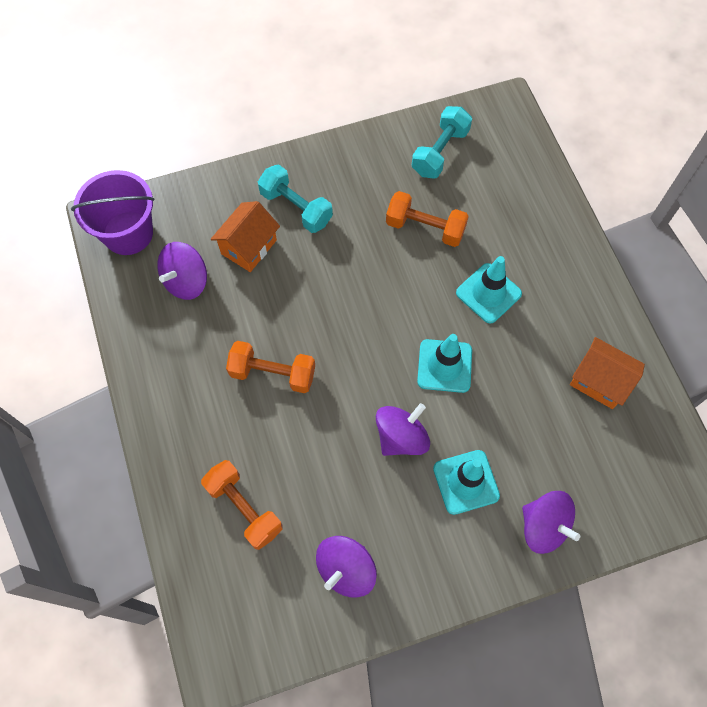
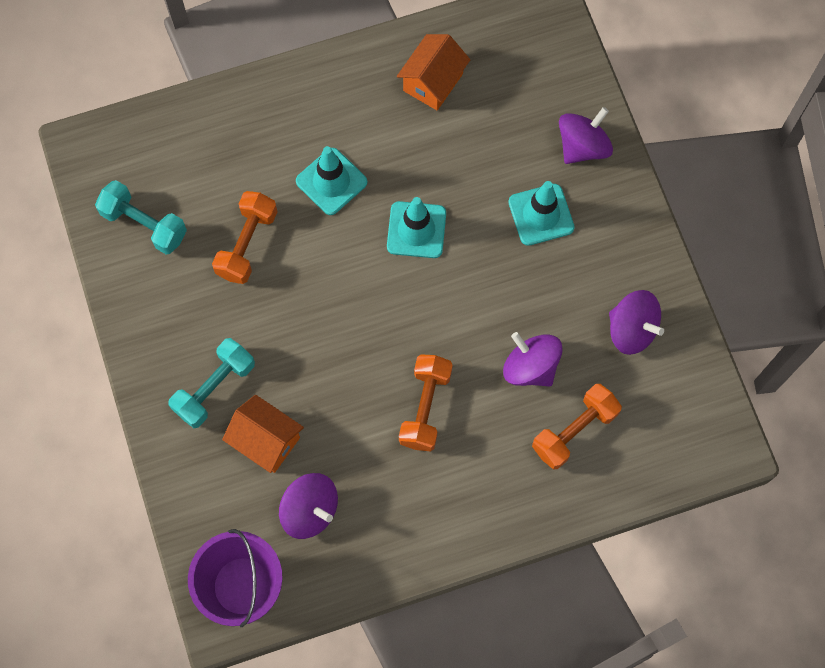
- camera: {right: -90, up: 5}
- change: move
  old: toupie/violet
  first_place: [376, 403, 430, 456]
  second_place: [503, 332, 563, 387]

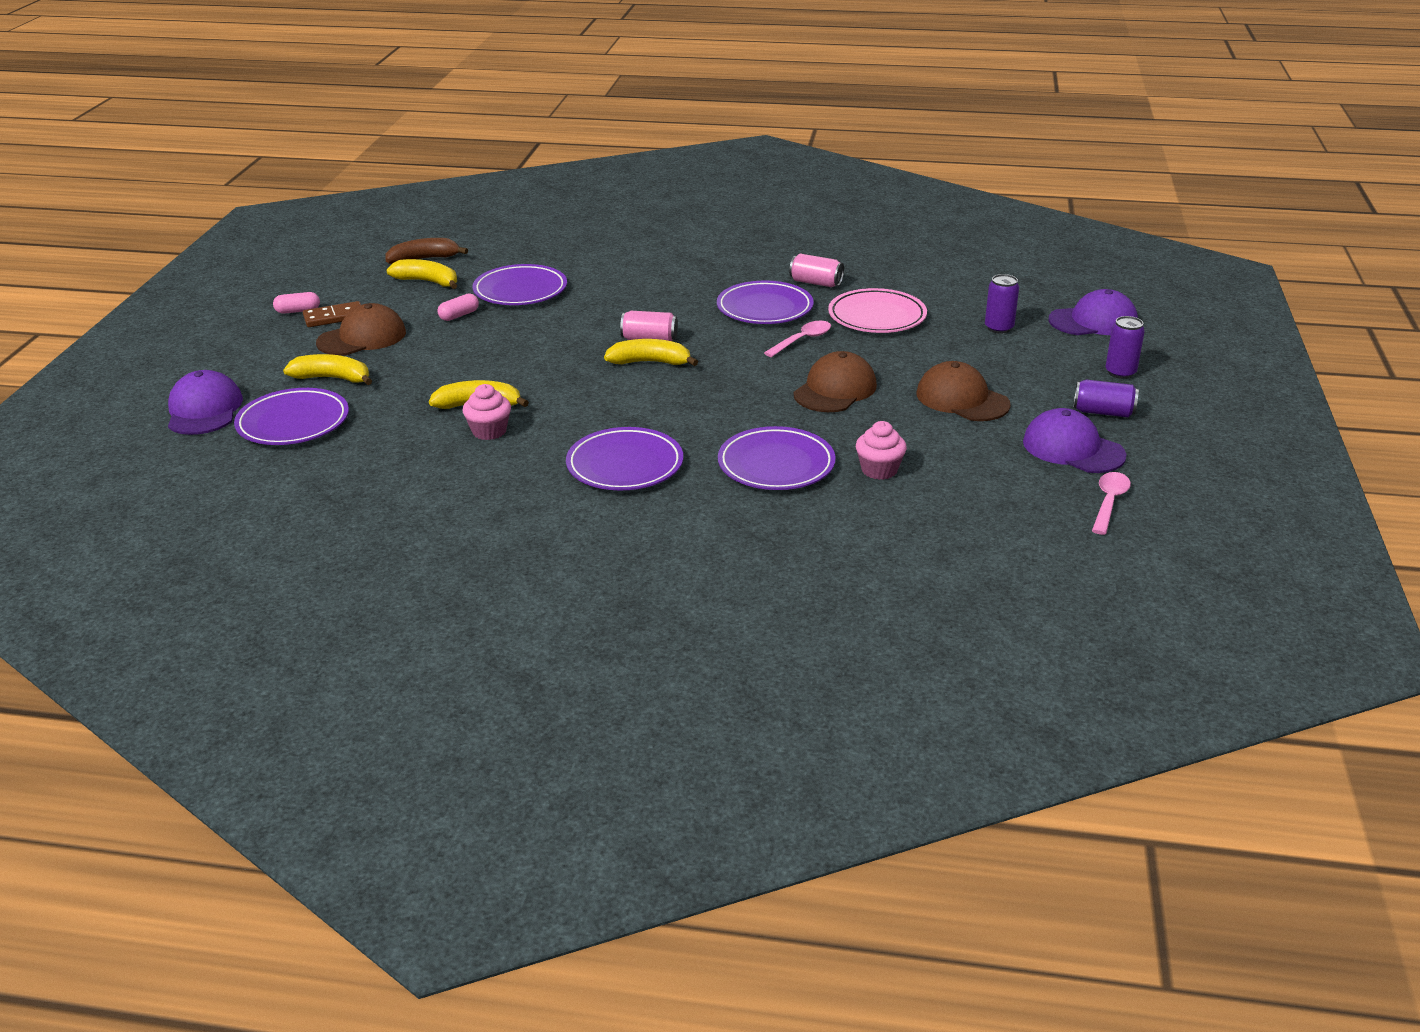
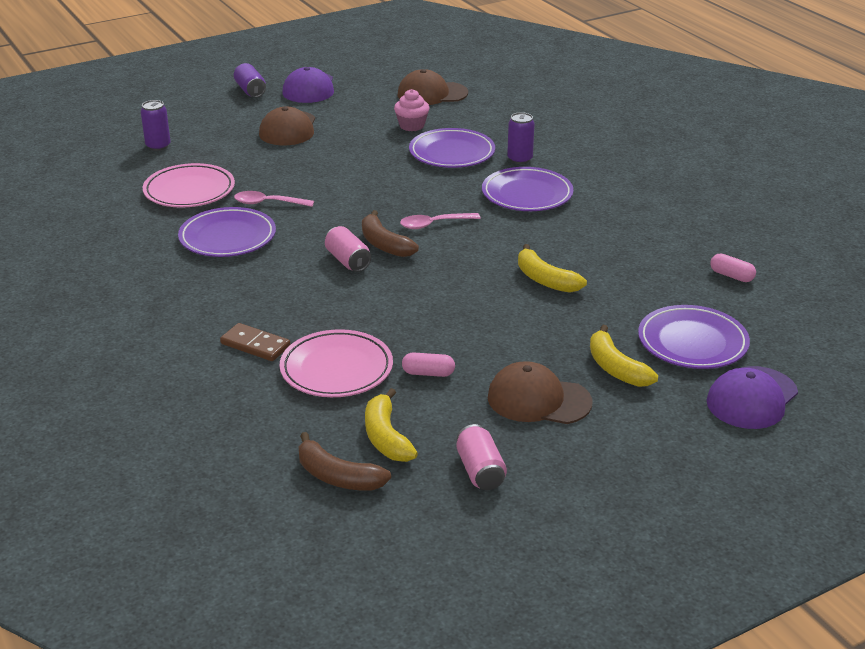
- camera: {right: -130, up: 0}
- change: move
  old: canette/rose
  first_place: [789, 254, 844, 287]
  second_place: [456, 424, 507, 490]
- change: recolor
  old: assiette/violet
  new: assiette/rose
  first_place: [473, 264, 567, 305]
  second_place: [280, 329, 393, 397]
- change: delete
  old: casquette/violet
  first_place: [1049, 289, 1138, 335]
- change: move
  old: gélule/rose
  first_place: [273, 292, 320, 314]
  second_place: [710, 253, 756, 282]
- change: move
  old: domino/marron
  first_place: [303, 301, 361, 327]
  second_place: [220, 323, 291, 361]
- change: move
  old: canette/violet
  first_place: [1105, 316, 1145, 379]
  second_place: [507, 112, 535, 164]
- change: recolor
  old: banane/jaune
  new: banane/marron
  first_place: [604, 339, 698, 366]
  second_place: [362, 210, 419, 257]
- change: move
  old: casquette/marron
  first_place: [793, 351, 877, 412]
  second_place: [397, 69, 468, 105]
- change: delete
  old: muffin/rose
  first_place: [462, 384, 511, 440]
- change: move
  old: cuillère/rose
  first_place: [1092, 472, 1131, 535]
  second_place: [400, 213, 481, 229]

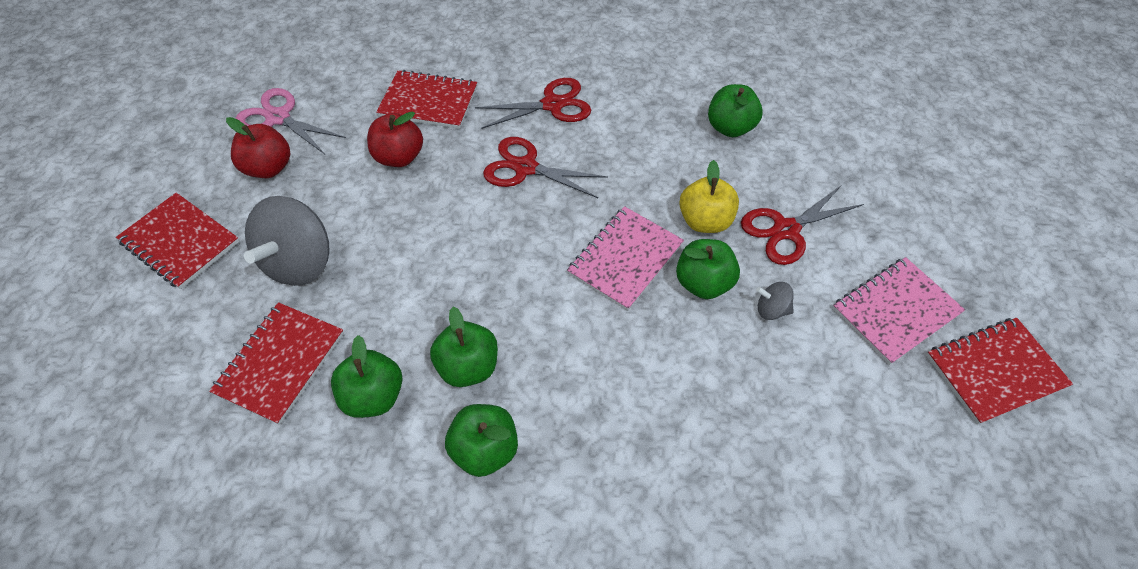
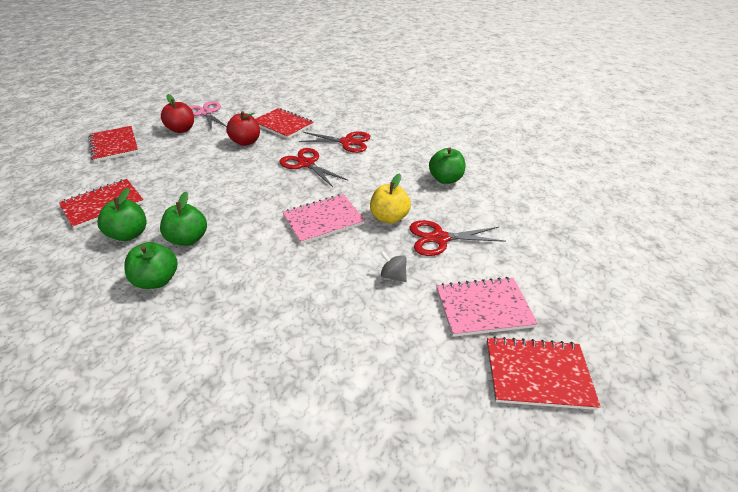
- camera: {right: 25, up: -15}
- change: delete
  old: toupie/gris
  first_place: [244, 196, 330, 286]
- change: delete
  old: pomme/vert
  first_place: [676, 239, 740, 299]

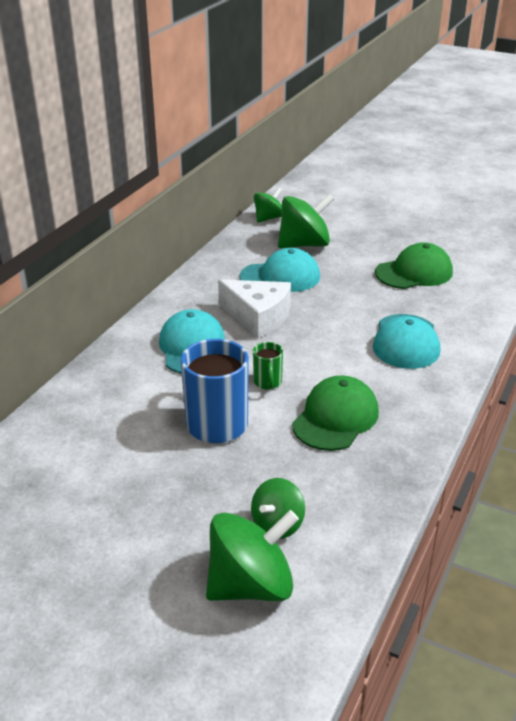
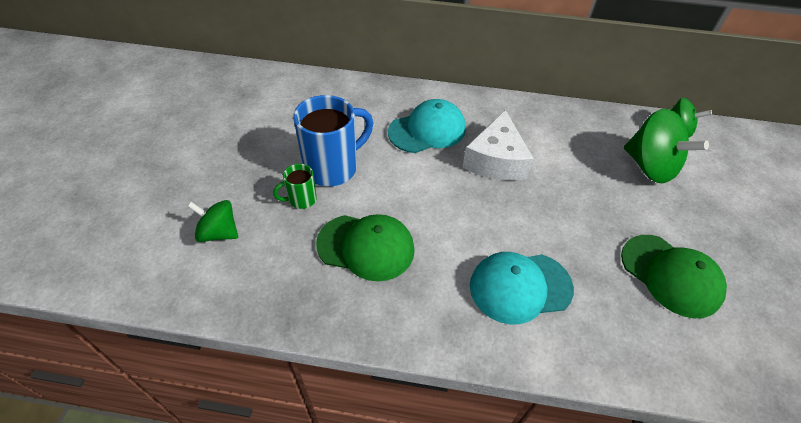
- camera: {right: 70, up: 15}
- change: delete
  old: casquette/turquoise
  first_place: [240, 248, 320, 292]
- change: move
  old: tasse/vert
  first_place: [253, 342, 283, 389]
  second_place: [273, 164, 317, 209]
- change: delete
  old: toupie/vert
  first_place: [206, 510, 299, 601]

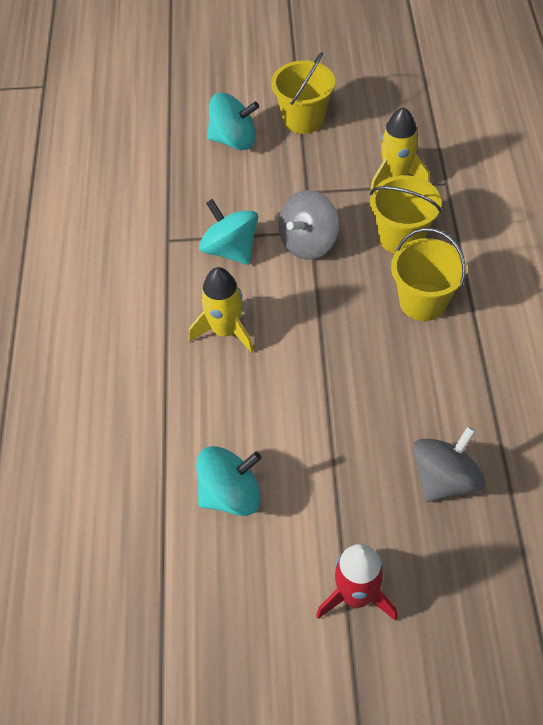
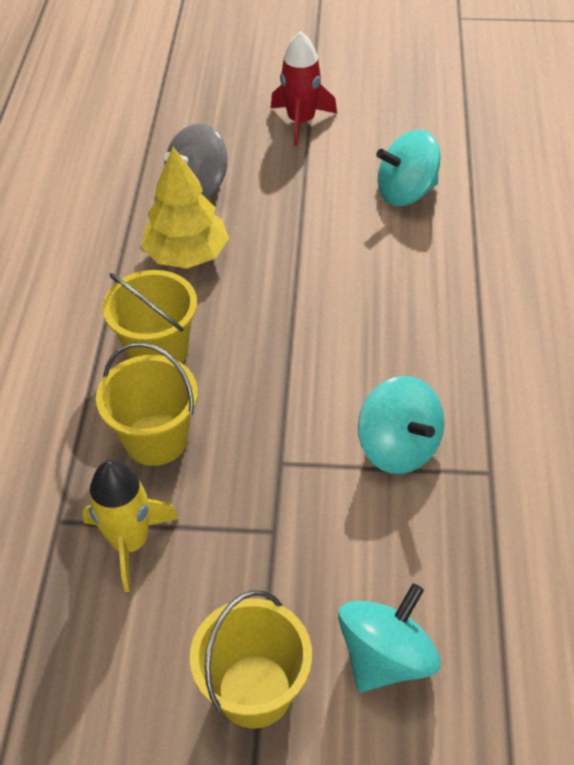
- camera: {right: -175, up: -5}
- change: rotate
  old: toupie/turquoise
  first_place: [207, 93, 259, 150]
  second_place: [338, 583, 441, 692]
  degrees: 120
- change: delete
  old: toupie/gris
  first_place: [278, 190, 339, 260]
- change: delete
  old: fusée/jaune
  first_place: [188, 267, 254, 353]
- change: insert
  new: arbre/jaune
  second_place: [141, 147, 229, 269]

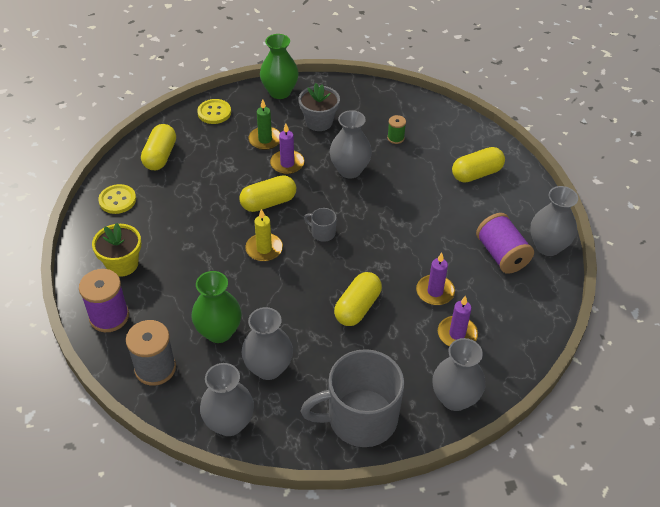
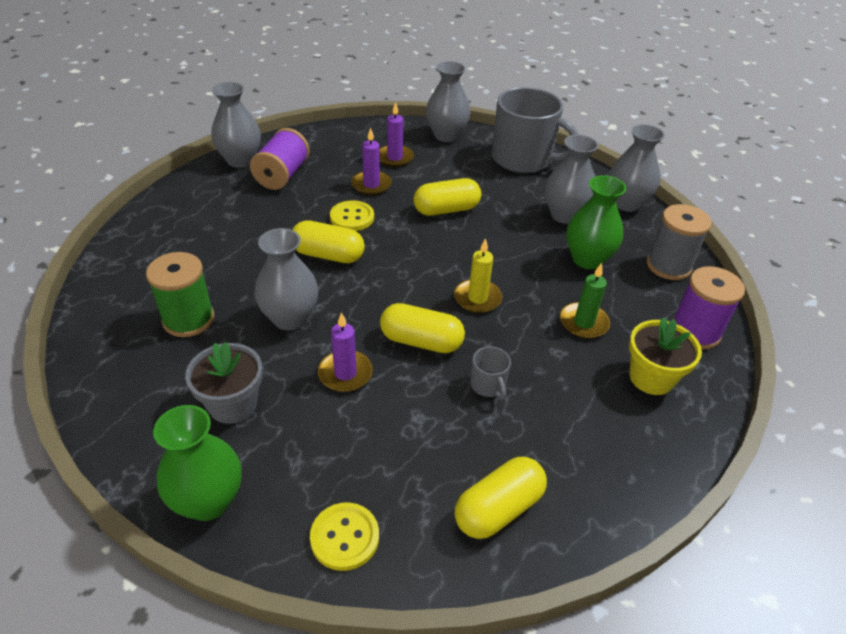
- camera: {right: -140, up: -5}
- change: move
  old: bougie/vert
  first_place: [248, 99, 280, 150]
  second_place: [560, 263, 610, 339]
- change: resize
  old: bobine/vert
  first_place: [387, 115, 406, 144]
  second_place: [146, 252, 215, 337]
  factor: 1.91
- change: move
  old: gélule/jaune
  first_place: [452, 147, 505, 183]
  second_place: [292, 220, 365, 263]
- change: move
  old: bouton/jaune
  first_place: [98, 184, 136, 214]
  second_place: [330, 200, 374, 231]
- change: move
  old: tasse/gris
  first_place: [304, 208, 337, 242]
  second_place: [470, 346, 511, 400]

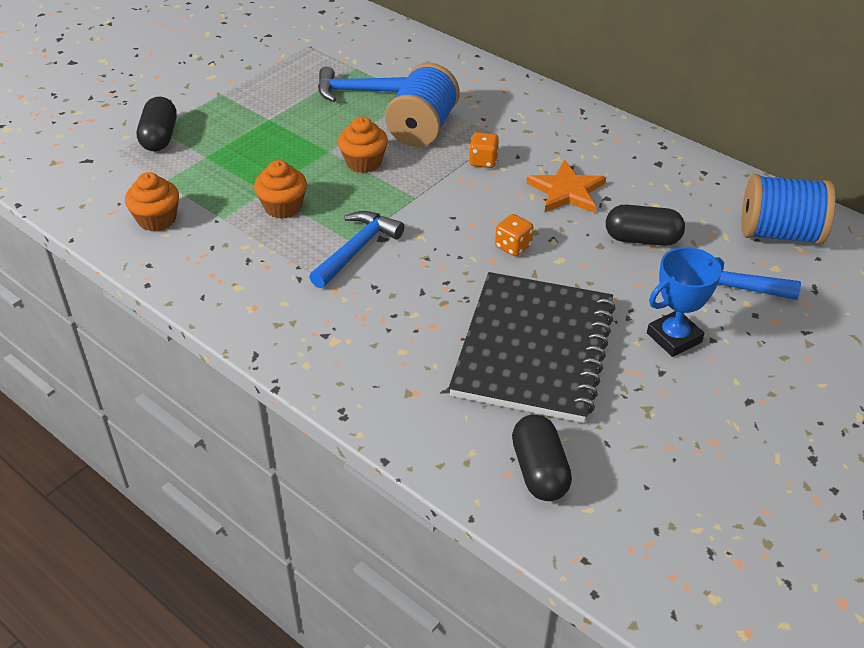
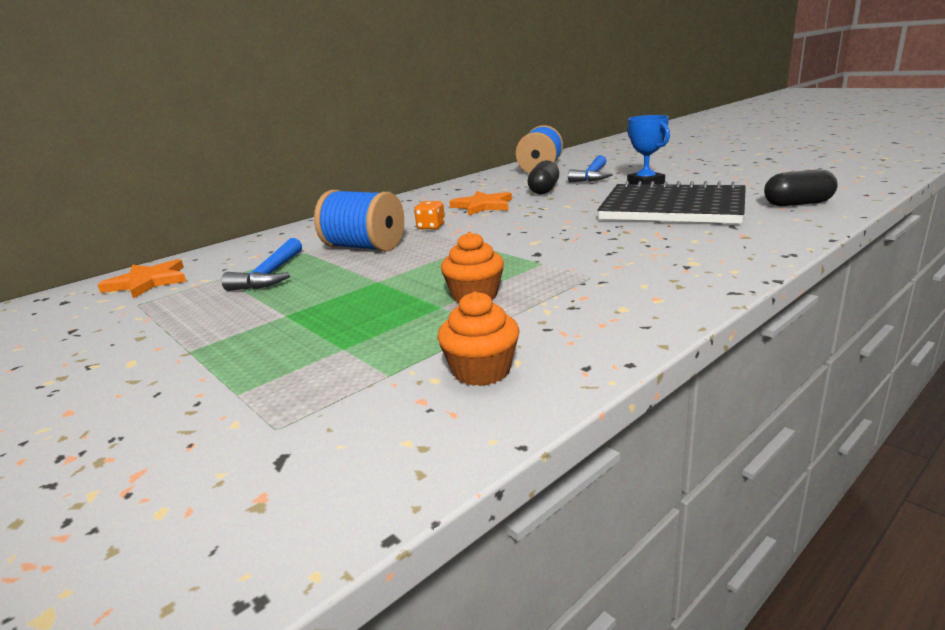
- camera: {right: -80, up: -20}
- change: delete
  old: gélule/noir
  first_place: [137, 97, 177, 152]
- change: delete
  old: muffin/orange
  first_place: [338, 116, 388, 173]
- change: delete
  old: marteau/bleu
  first_place: [309, 211, 404, 288]
- change: delete
  old: dé/orange
  first_place: [495, 214, 533, 256]
- change: insert
  new: étoile/orange
  second_place: [98, 259, 187, 298]

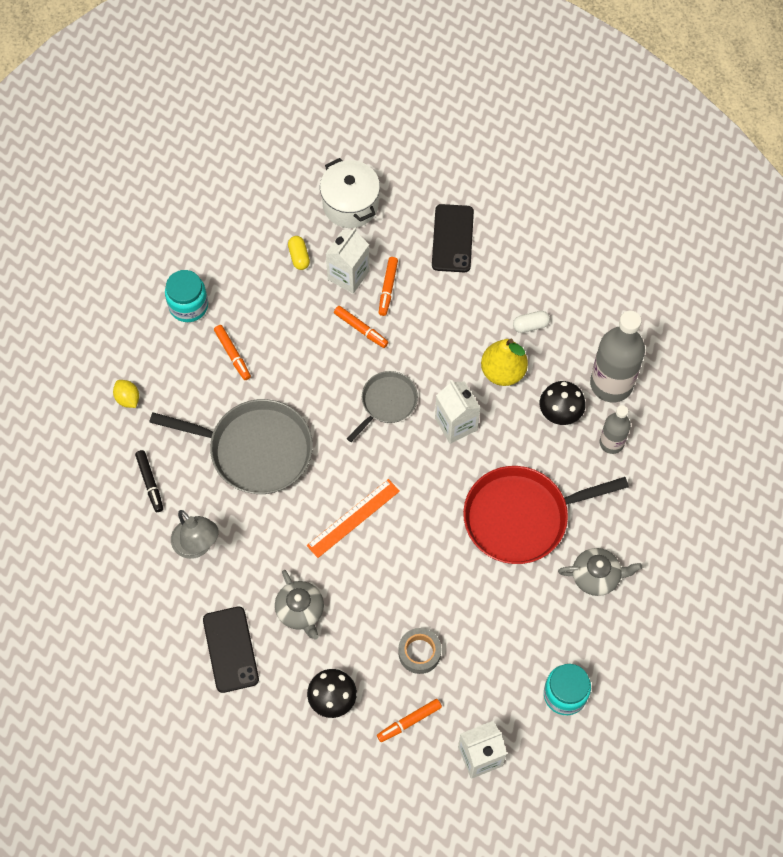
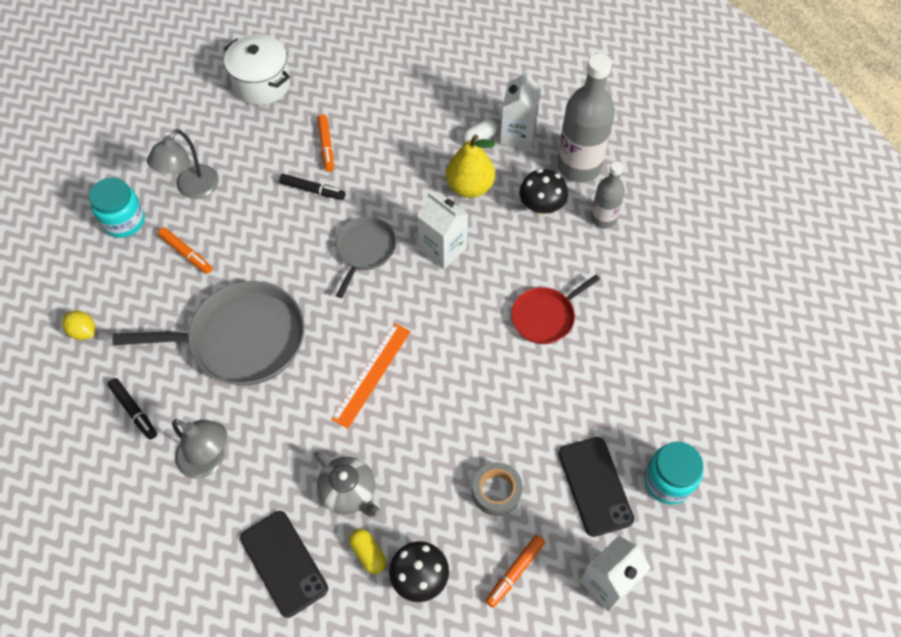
- camera: {right: -20, up: -5}
- change: move
  old: téléphone/noir
  first_place: [432, 204, 474, 272]
  second_place: [558, 437, 634, 537]
- change: move
  old: brique de lait/blanc
  first_place: [326, 227, 369, 294]
  second_place: [500, 70, 541, 150]
- change: move
  old: gélule/jaune
  first_place: [288, 236, 310, 270]
  second_place: [349, 529, 386, 574]
- change: recolor
  old: feutre/orange
  new: feutre/noir
  first_place: [334, 306, 389, 348]
  second_place: [279, 174, 345, 200]
- change: resize
  old: poêle/rouge
  first_place: [463, 466, 629, 564]
  second_place: [511, 275, 600, 344]
  factor: 0.56
- change: delete
  old: théière/gris
  first_place: [558, 548, 642, 596]
- change: insert
  new: lampe/gris
  second_place: [147, 129, 219, 199]

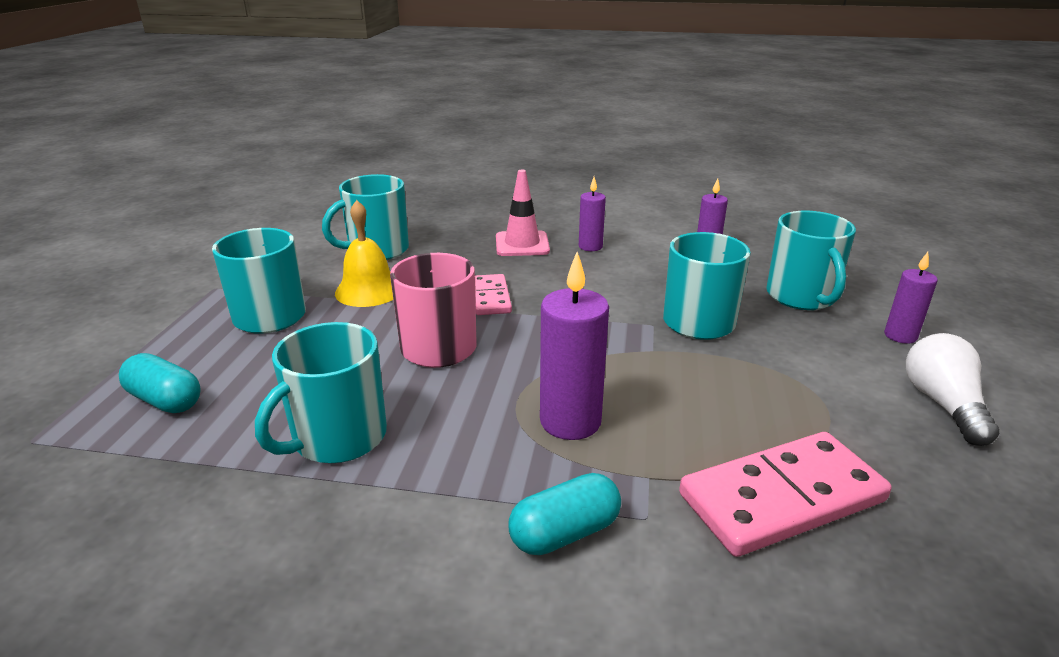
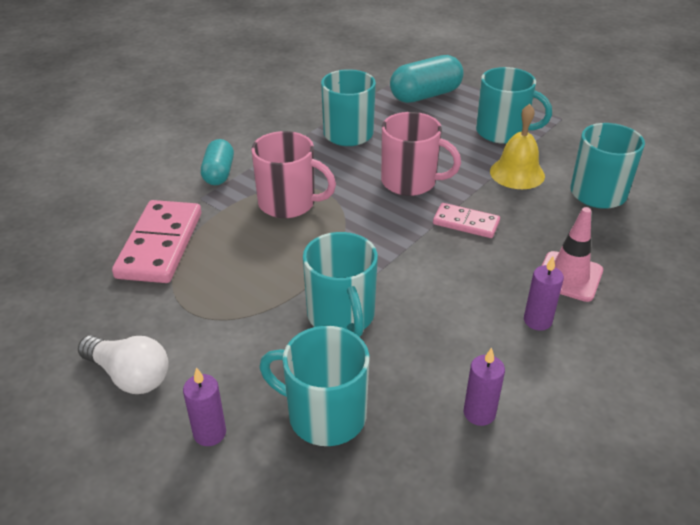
- camera: {right: 120, up: 10}
- change: replace
  old: bougie/violet
  new: tasse/rose
  first_place: [540, 252, 609, 440]
  second_place: [251, 131, 336, 218]
- change: resize
  old: gélule/turquoise
  first_place: [119, 353, 201, 413]
  second_place: [390, 55, 464, 103]
  factor: 1.54

